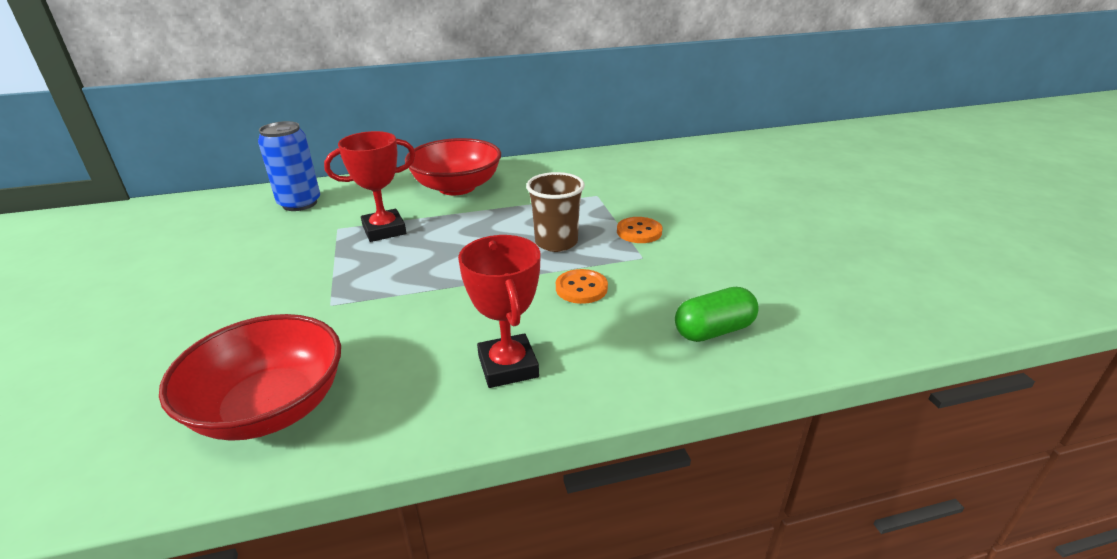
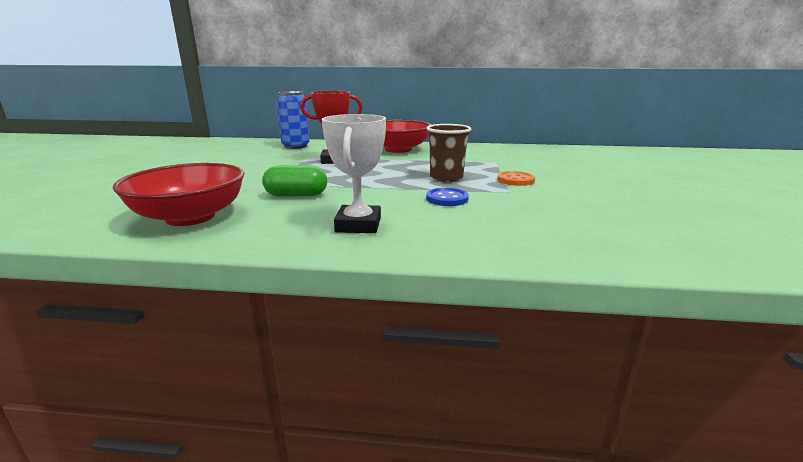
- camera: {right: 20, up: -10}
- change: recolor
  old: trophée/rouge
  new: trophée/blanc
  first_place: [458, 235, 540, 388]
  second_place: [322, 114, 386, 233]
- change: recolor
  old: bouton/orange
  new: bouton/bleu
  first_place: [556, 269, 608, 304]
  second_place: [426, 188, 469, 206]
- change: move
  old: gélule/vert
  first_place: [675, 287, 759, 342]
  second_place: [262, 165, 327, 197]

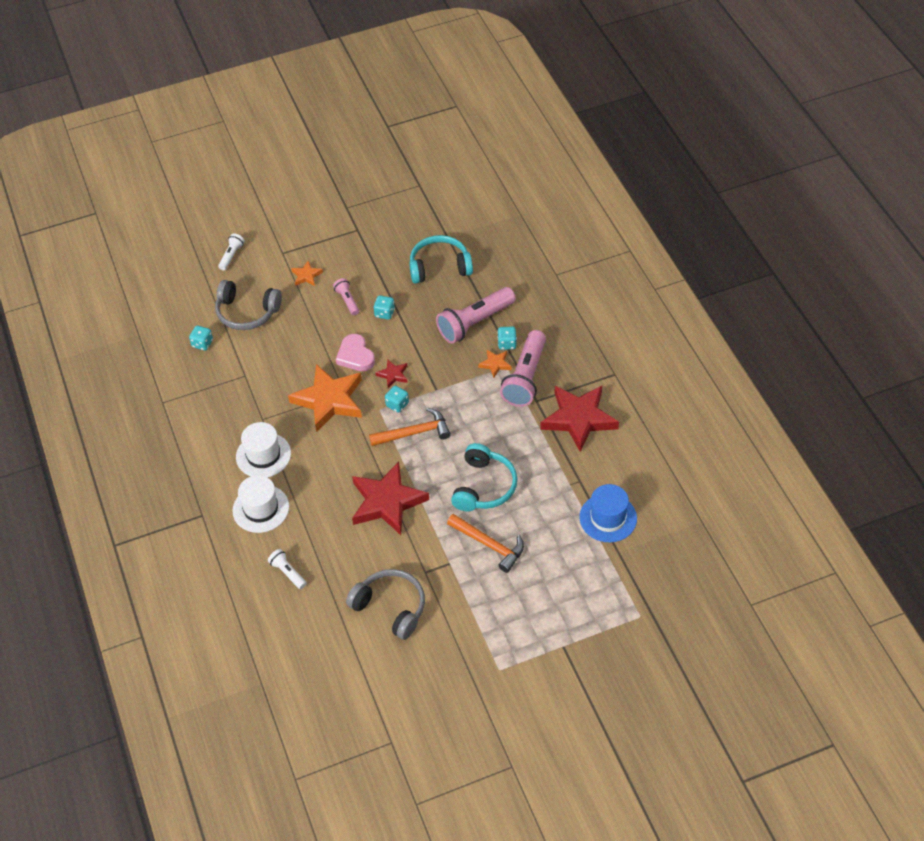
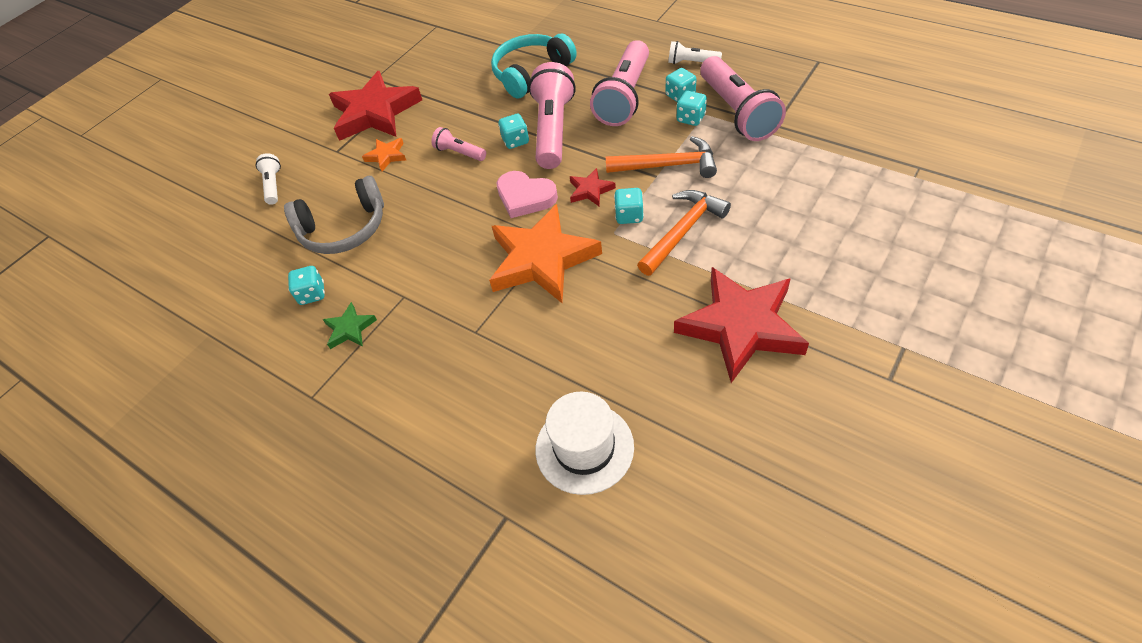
- camera: {right: -30, up: 0}
- change: replace
  old: étoile/orange
  new: dé/turquoise
  first_place: [478, 350, 512, 378]
  second_place: [677, 91, 707, 126]
- change: move
  old: étoile/rouge
  first_place: [540, 386, 619, 452]
  second_place: [329, 71, 422, 141]
- change: delete
  old: chapeau/blanc
  first_place: [236, 422, 291, 477]
- change: delete
  old: casque audio/turquoise
  first_place: [451, 443, 518, 512]
- change: delete
  old: chapeau/bleu
  first_place: [579, 484, 637, 542]
- change: move
  old: marteau/orange
  first_place: [447, 514, 524, 573]
  second_place: [606, 136, 717, 178]
- change: move
  old: lampe de poche/blanc
  first_place: [268, 549, 307, 589]
  second_place: [668, 41, 722, 64]
- change: delete
  old: casque audio/gris
  first_place: [346, 569, 425, 640]
- change: insert
  new: lampe de poche/rose
  second_place: [529, 62, 576, 169]
- change: insert
  new: étoile/vert
  second_place: [323, 302, 377, 349]

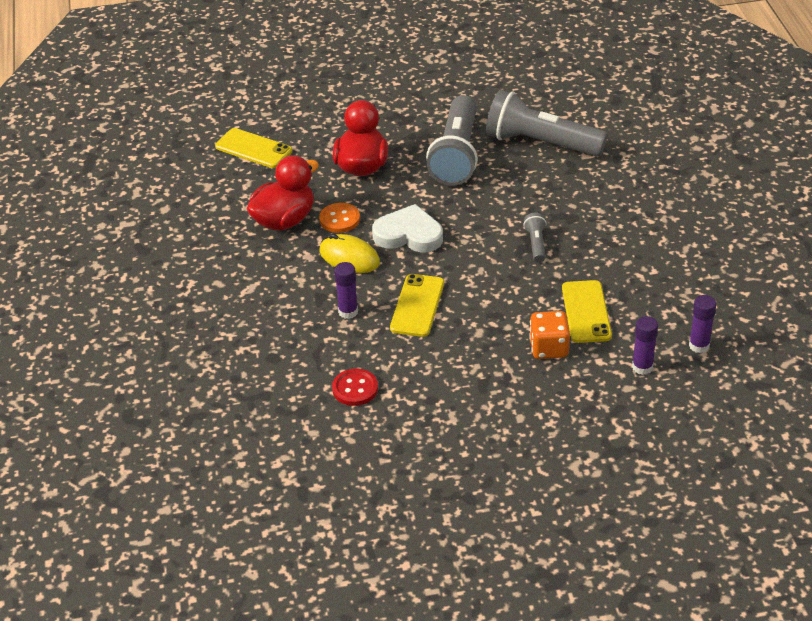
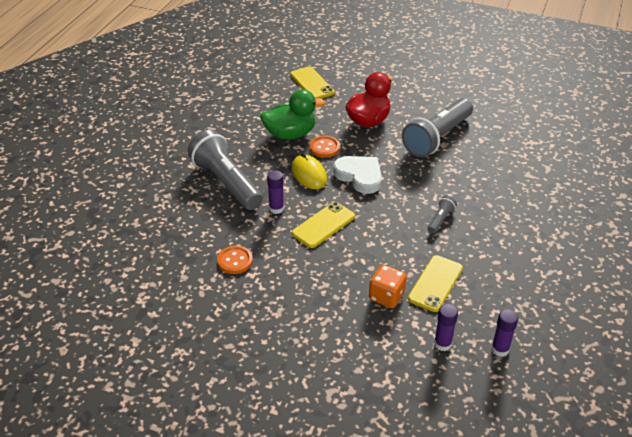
- camera: {right: 30, up: 0}
- change: move
  old: lampe de poche/gris
  first_place: [486, 90, 608, 157]
  second_place: [188, 130, 263, 210]
- change: recolor
  old: canard/rouge
  new: canard/vert
  first_place: [247, 155, 319, 231]
  second_place: [260, 89, 325, 140]
- change: recolor
  old: bouton/rouge
  new: bouton/orange
  first_place: [332, 369, 378, 406]
  second_place: [217, 246, 253, 274]

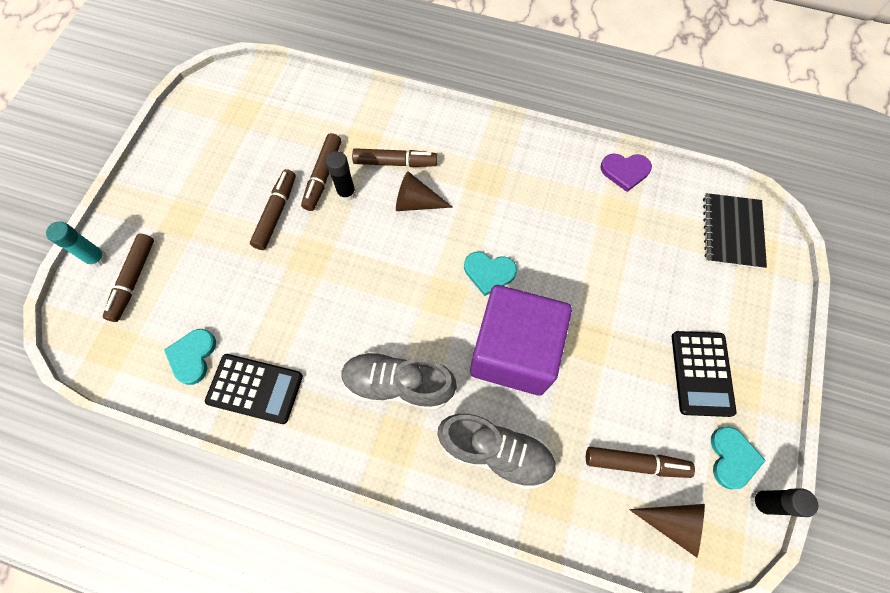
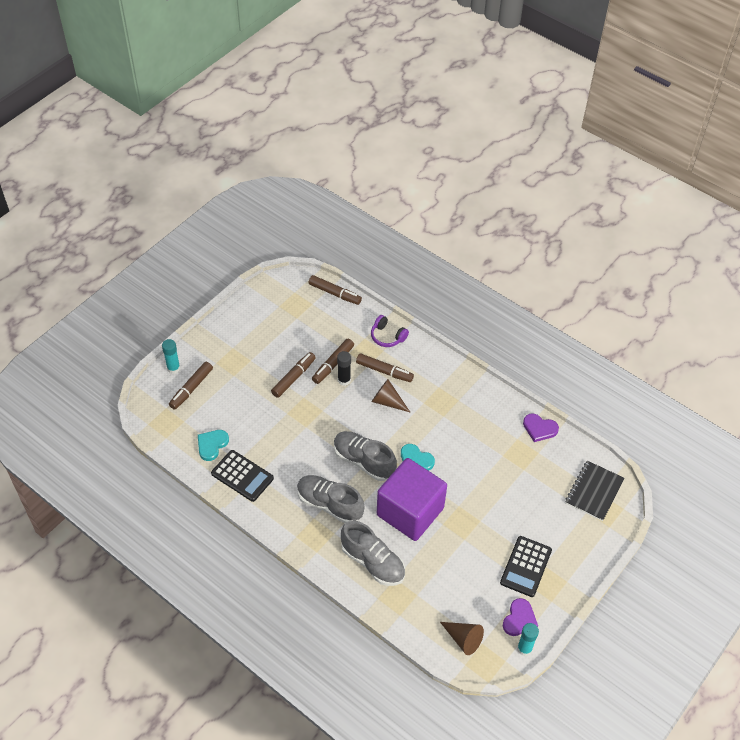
- camera: {right: 20, up: -15}
- change: recolor
  old: cœur/turquoise
  new: cœur/violet
  first_place: [711, 426, 766, 489]
  second_place: [503, 598, 538, 636]
- change: move
  old: feutre/marron
  first_place: [586, 447, 695, 478]
  second_place: [309, 275, 362, 305]
- change: recolor
  old: bâton de colle/noir
  new: bâton de colle/turquoise
  first_place: [750, 488, 818, 517]
  second_place: [517, 623, 539, 656]
- change: insert
  new: casque audio/violet
  second_place: [371, 315, 409, 347]
- change: insert
  new: chaussure/gris
  second_place: [334, 431, 397, 481]

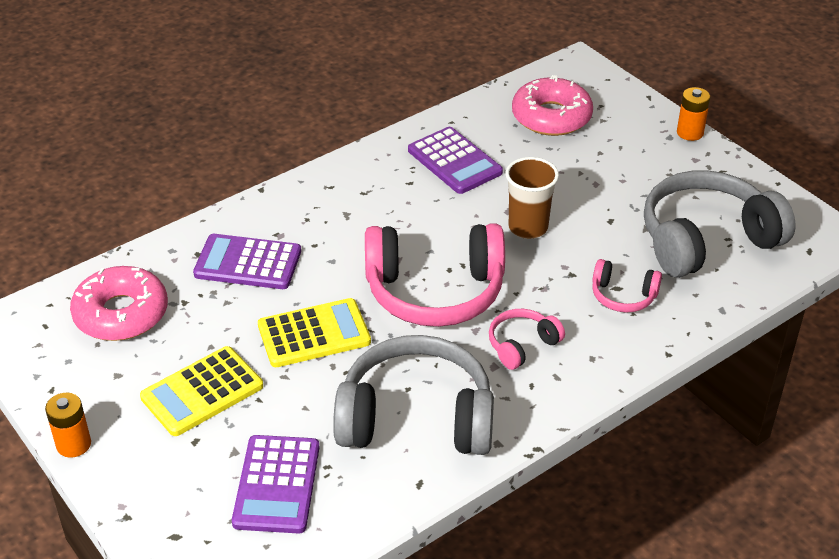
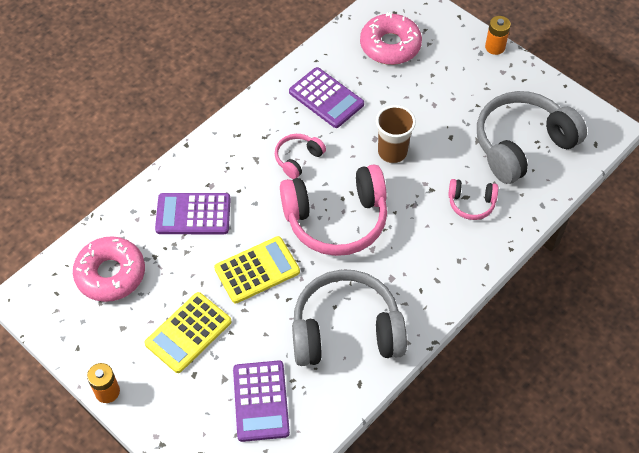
- camera: {right: -10, up: 15}
- change: move
  old: casque audio/rose
  first_place: [489, 309, 565, 370]
  second_place: [275, 134, 326, 179]

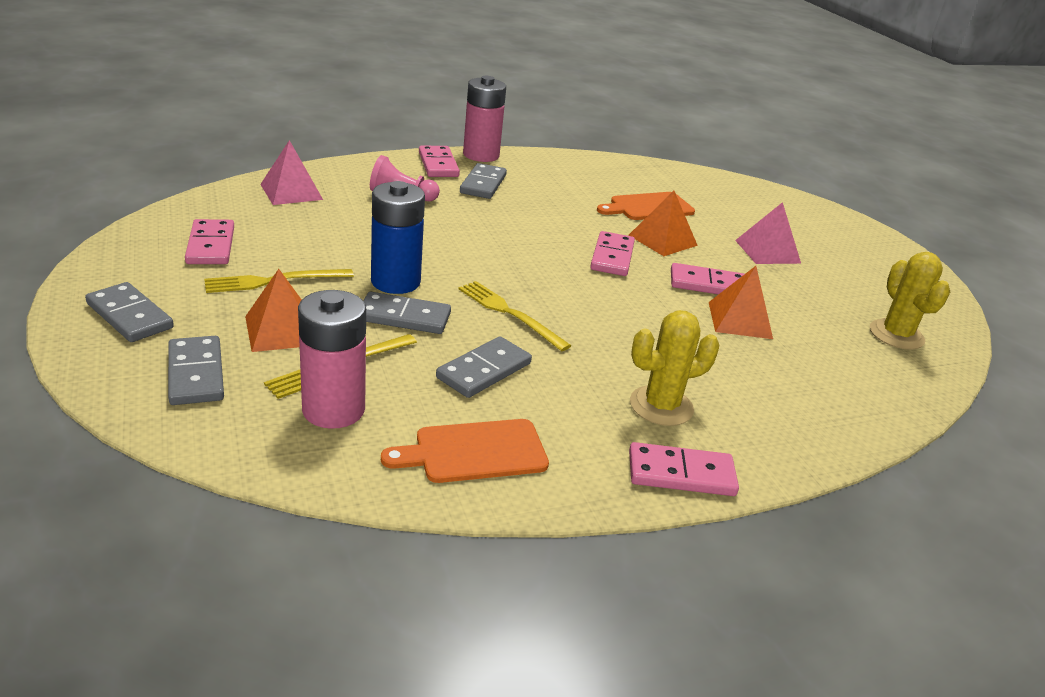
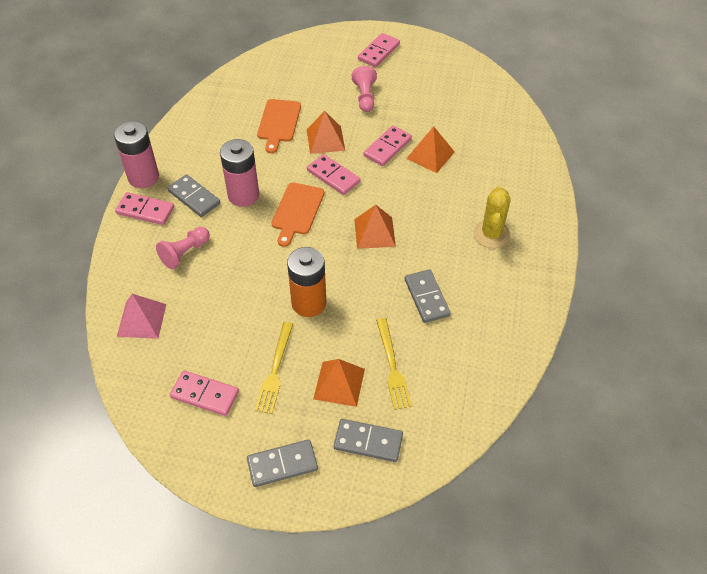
- camera: {right: -55, up: 20}
- change: recolor
  old: pile/bleu
  new: pile/orange
  first_place: [371, 181, 425, 294]
  second_place: [287, 247, 326, 317]
- change: replace
  old: pyramide/rose
  new: pion/rose
  first_place: [735, 202, 801, 264]
  second_place: [352, 66, 377, 112]
- change: delete
  old: cactus/jaune
  first_place: [870, 252, 950, 350]
- change: delete
  old: fourchette/jaune
  first_place: [459, 281, 571, 351]
- change: move
  old: pile/rose
  first_place: [298, 290, 366, 429]
  second_place: [220, 139, 259, 207]
- change: delete
  old: domino/gris
  first_place: [363, 292, 451, 334]
- change: move
  old: planche à découper/orange
  first_place: [381, 419, 549, 483]
  second_place: [271, 182, 324, 247]
- change: move
  old: domino/rose
  first_place: [629, 442, 739, 496]
  second_place: [358, 33, 400, 67]
- change: insert
  new: pyramide/orange
  second_place: [354, 205, 396, 249]

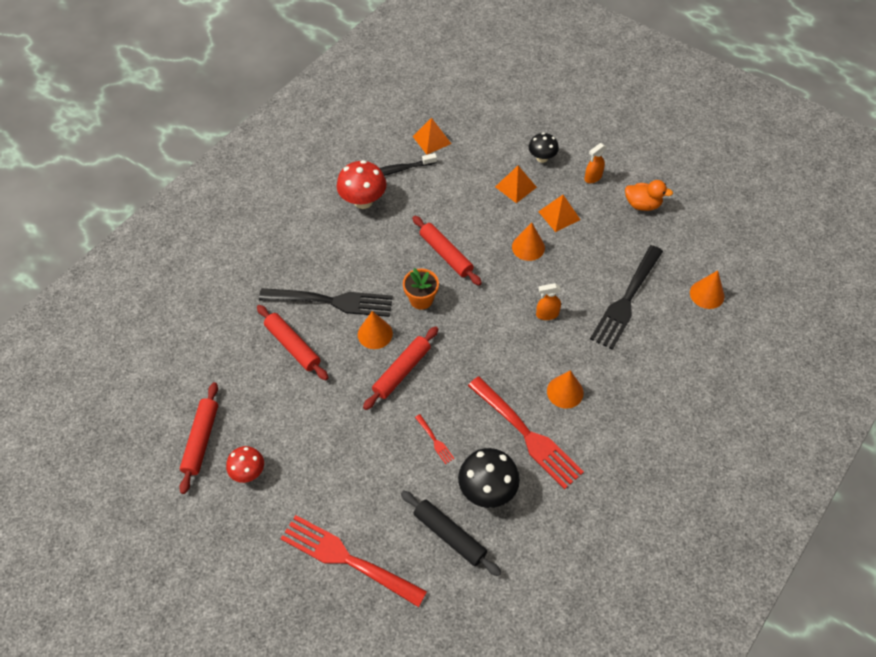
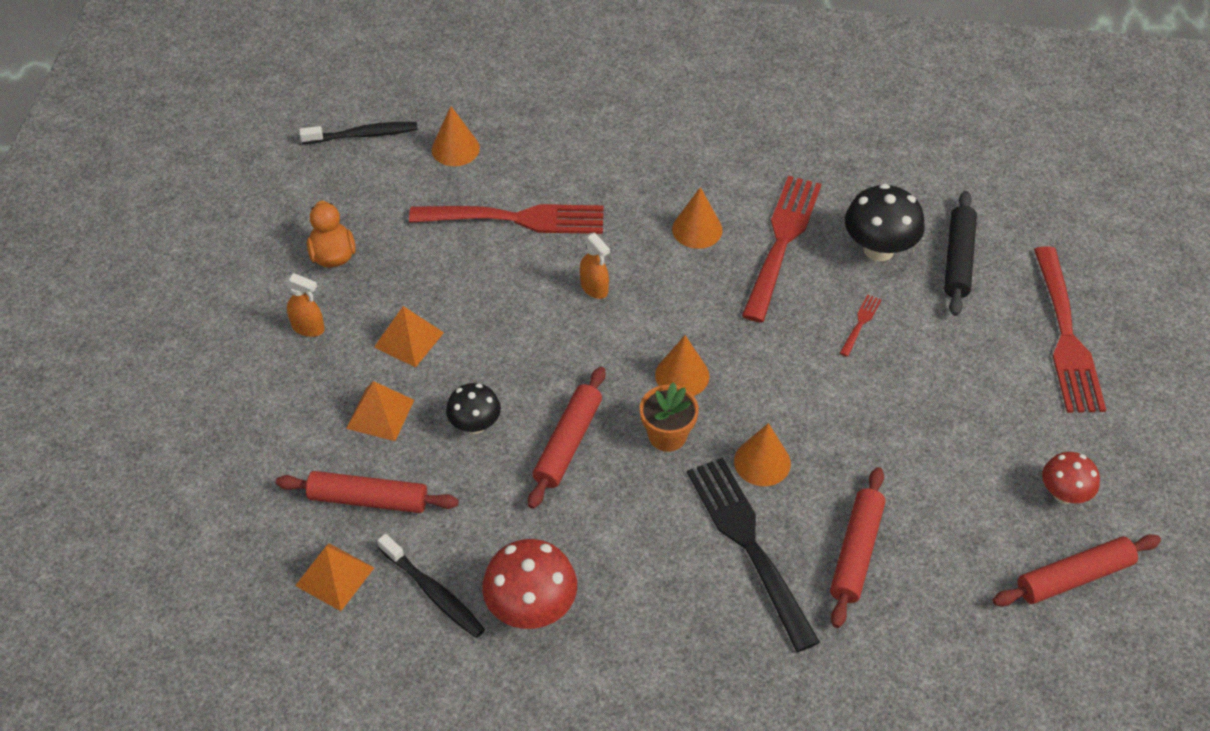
- camera: {right: -120, up: -5}
- change: move
  old: champignon/noir
  first_place: [528, 133, 559, 163]
  second_place: [446, 383, 501, 434]
- change: move
  old: cône/orange
  first_place: [512, 222, 545, 261]
  second_place: [655, 335, 709, 396]
- change: recolor
  old: fourchette/noir
  new: fourchette/rouge
  first_place: [590, 245, 663, 350]
  second_place: [409, 204, 604, 234]
- change: move
  old: rouleau à pâtisserie/rouge
  first_place: [363, 326, 438, 410]
  second_place: [276, 471, 459, 513]
- change: insert
  new: brosse à dents/noir
  second_place: [299, 122, 418, 144]

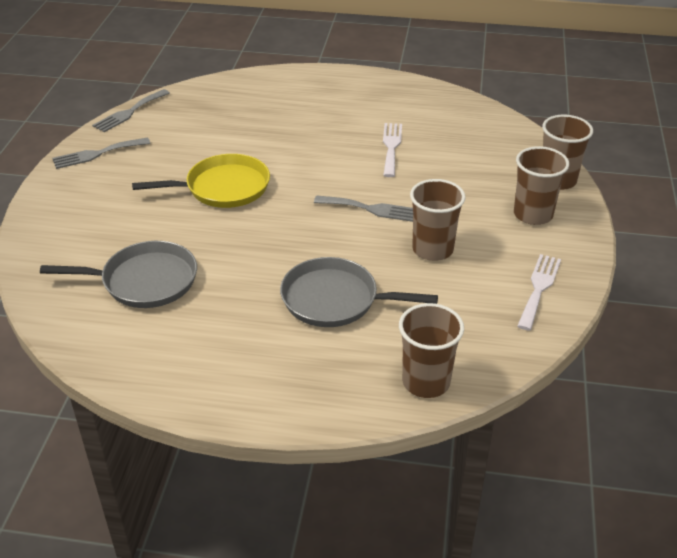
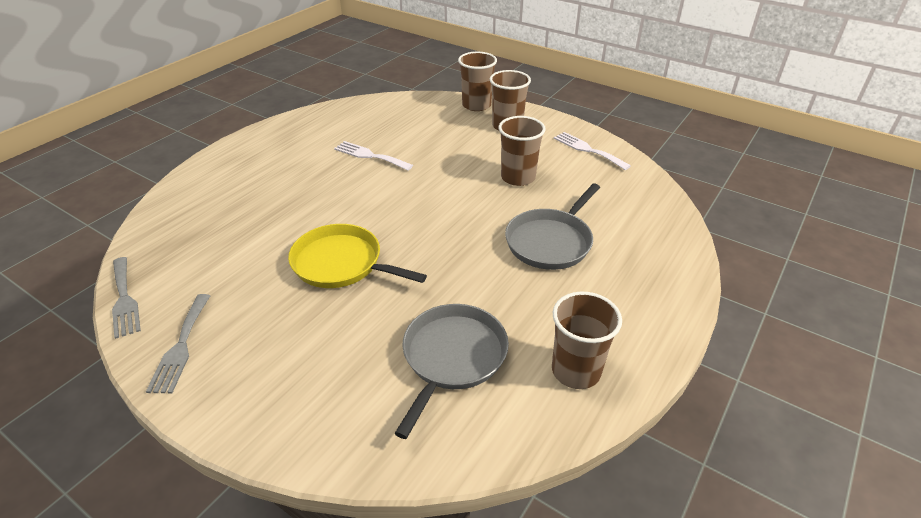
- camera: {right: -65, up: 0}
- change: rotate
  old: poêle/jaune
  first_place: [132, 154, 270, 208]
  second_place: [288, 224, 427, 288]
  degrees: -75
- change: delete
  old: fourchette/gris
  first_place: [314, 195, 413, 222]
- change: move
  old: gobelet/marron
  first_place: [399, 303, 464, 398]
  second_place: [552, 292, 622, 389]

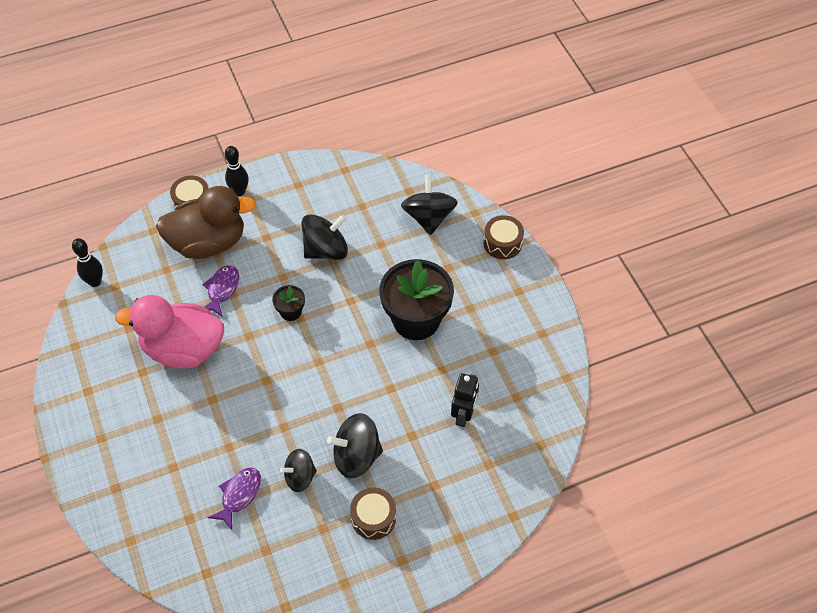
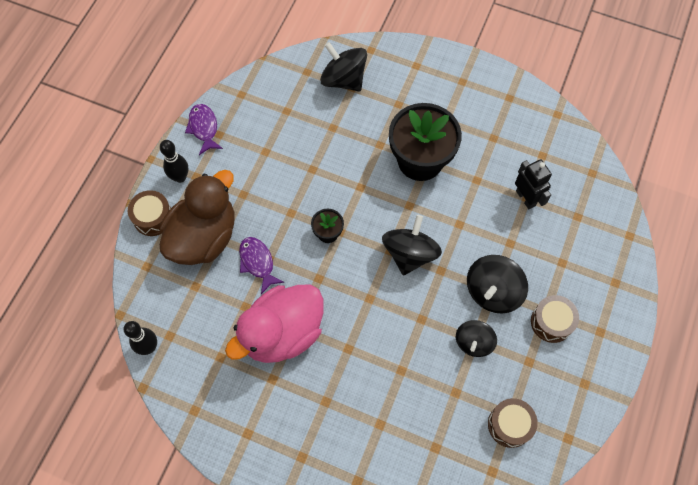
- camera: {right: -45, up: 10}
- change: move
  old: toupie/noir
  first_place: [301, 214, 348, 260]
  second_place: [382, 215, 442, 276]
- change: move
  old: tambour/marron
  first_place: [484, 215, 524, 259]
  second_place: [488, 398, 538, 448]
- change: move
  old: poisson/violet
  first_place: [208, 468, 261, 530]
  second_place: [185, 104, 223, 155]

